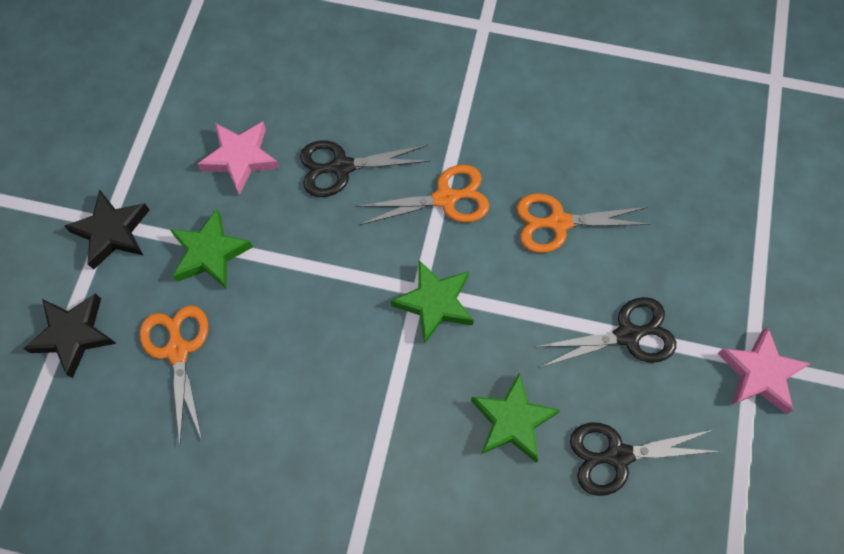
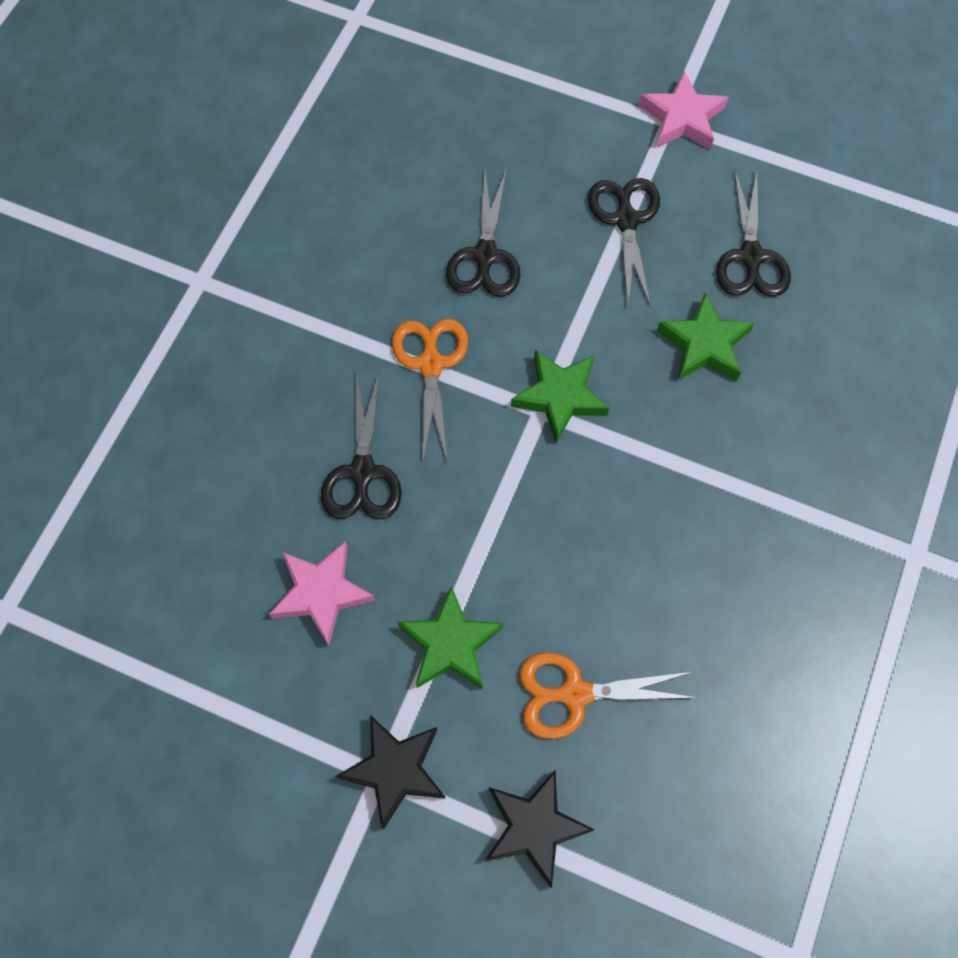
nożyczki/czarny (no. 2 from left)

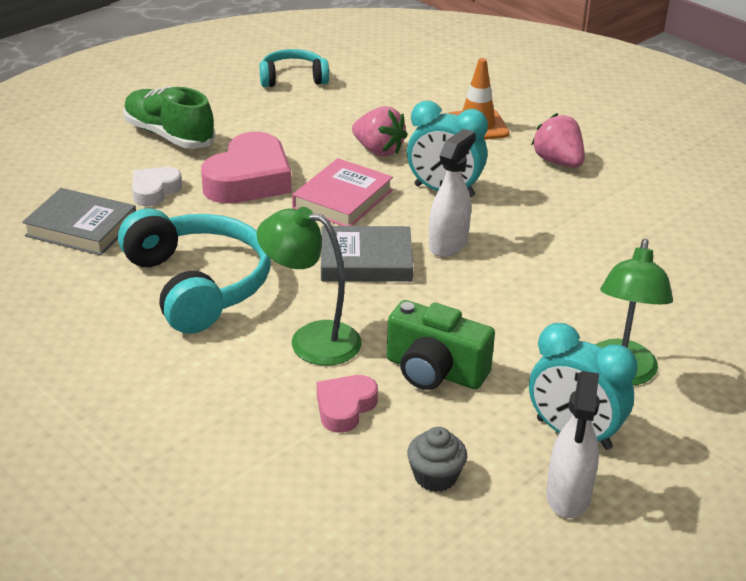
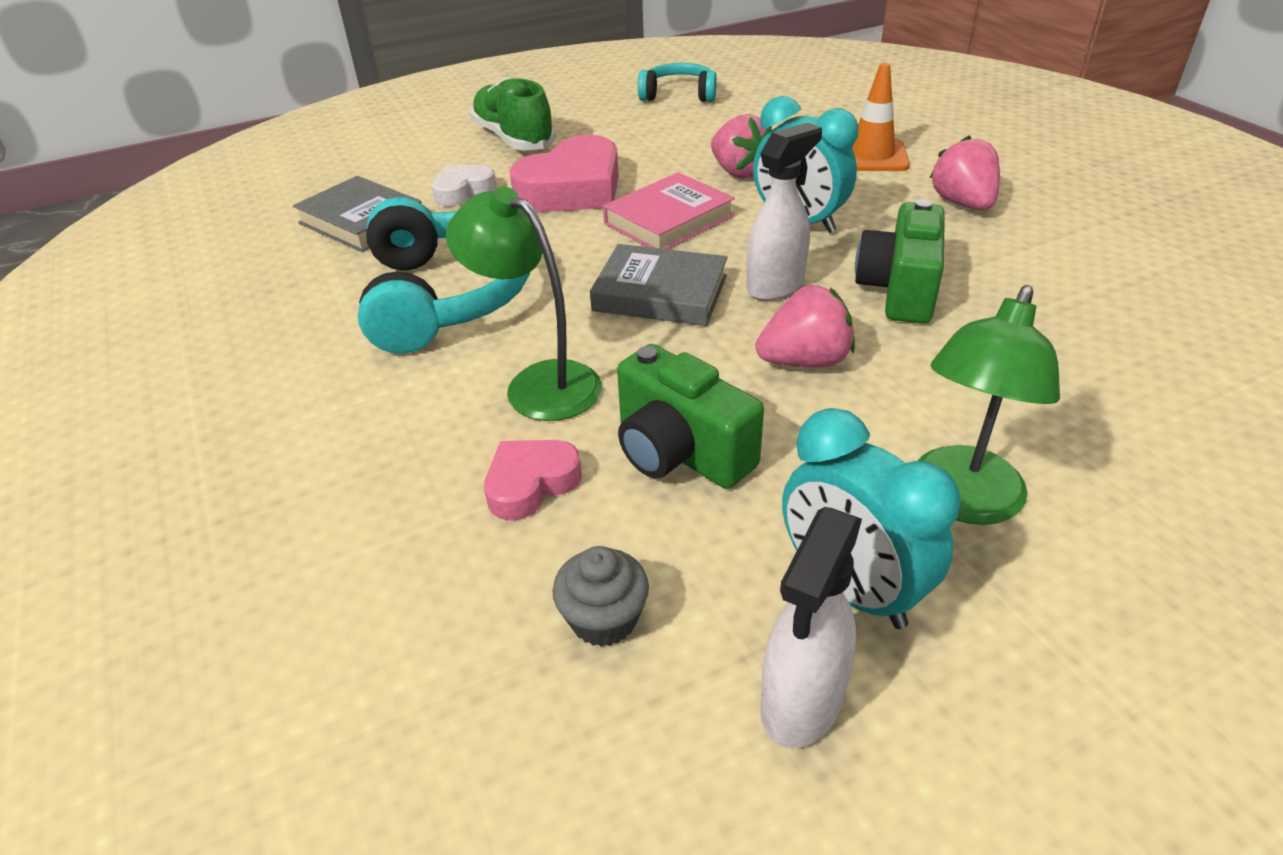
truskawka/różowy (no. 2 from left); aparat fotograficzny/zielony (no. 2 from left)

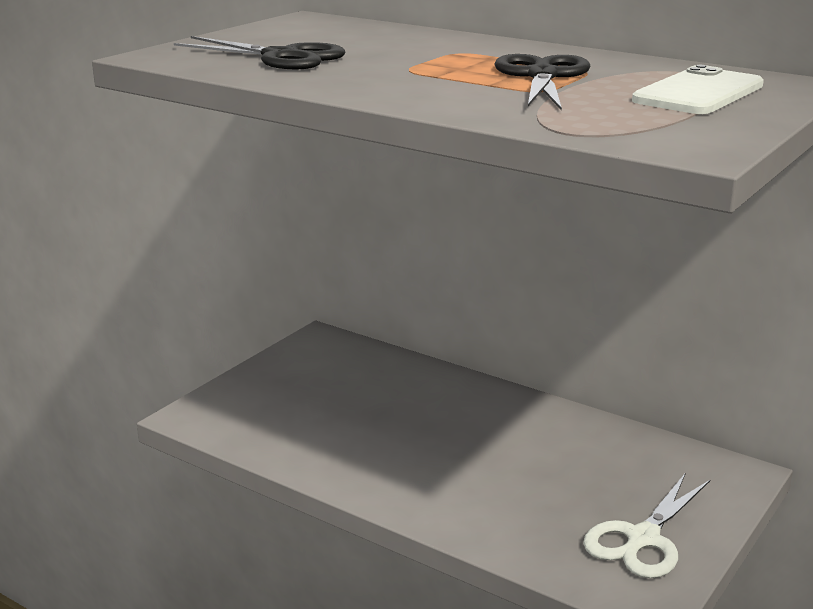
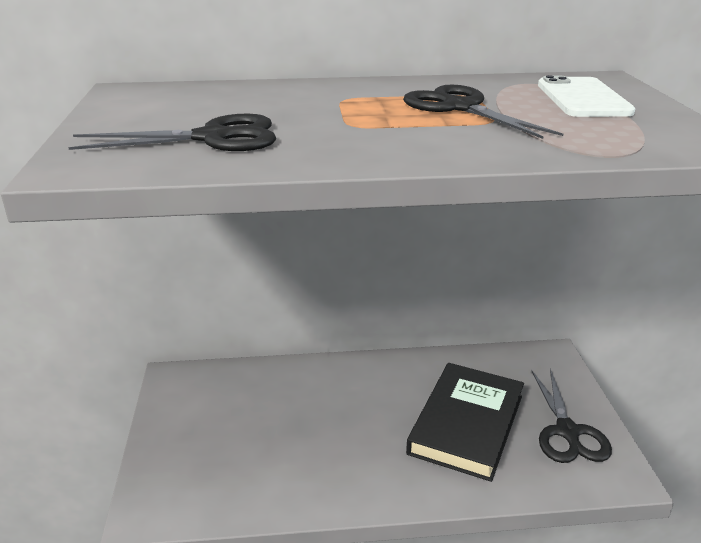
książka/czarny; nożyczki/czarny (no. 3 from left)

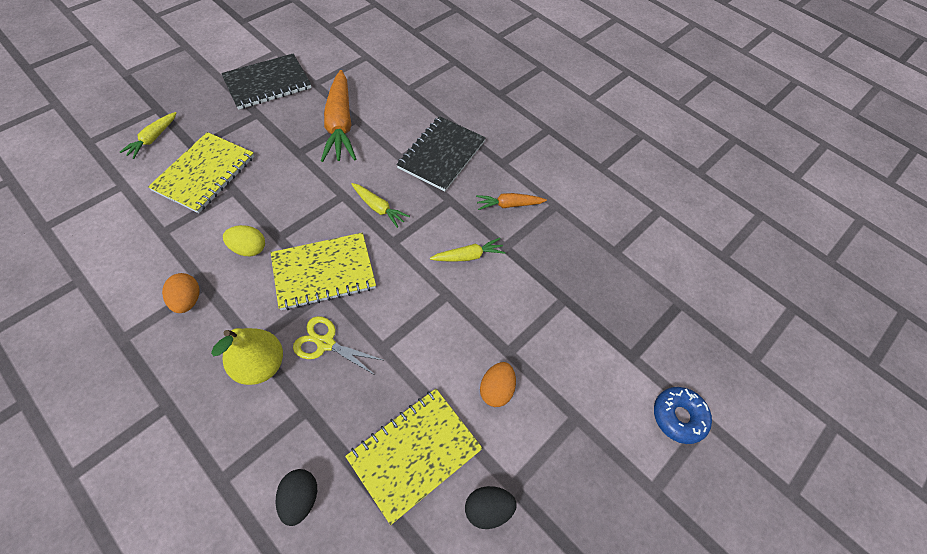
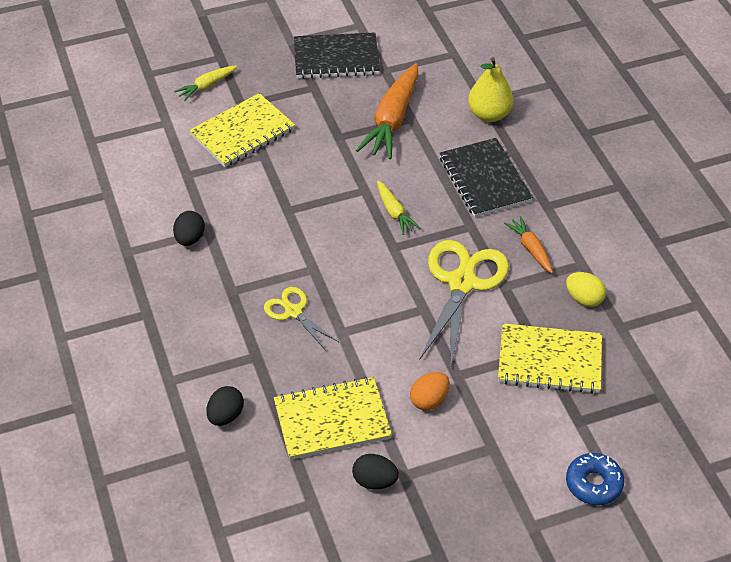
jajko/czarny (no. 1 from left); nożyczki/żółty (no. 2 from left); zeszyt/czarny (no. 2 from left); gruszka/żółty; zeszyt/żółty (no. 3 from left); marchewka/pomarańczowy (no. 2 from left); jajko/żółty

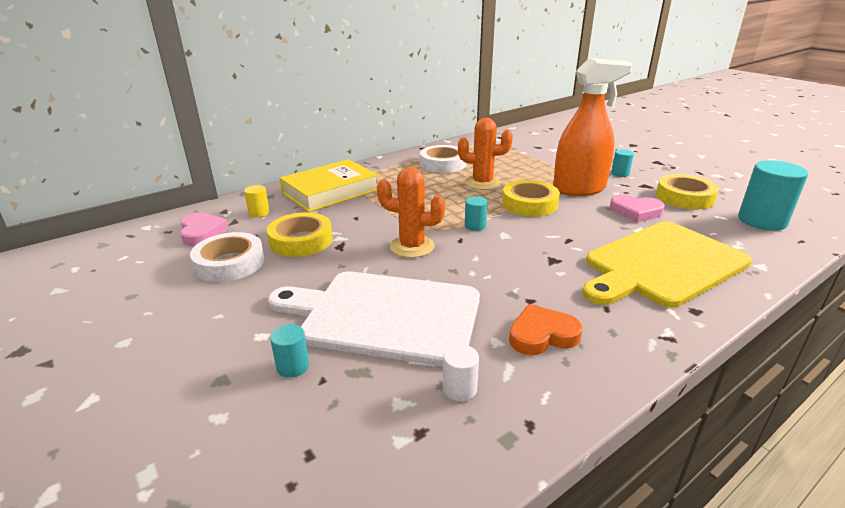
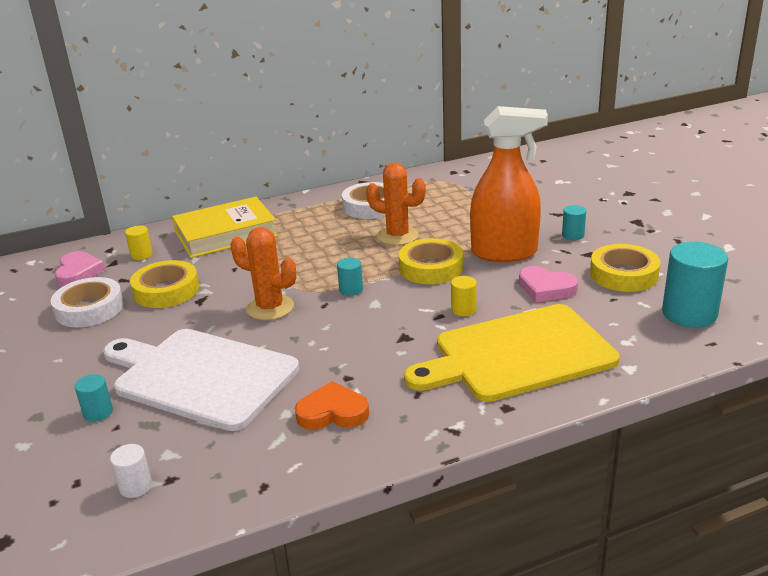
walec/biały; walec/żółty (no. 2 from left)

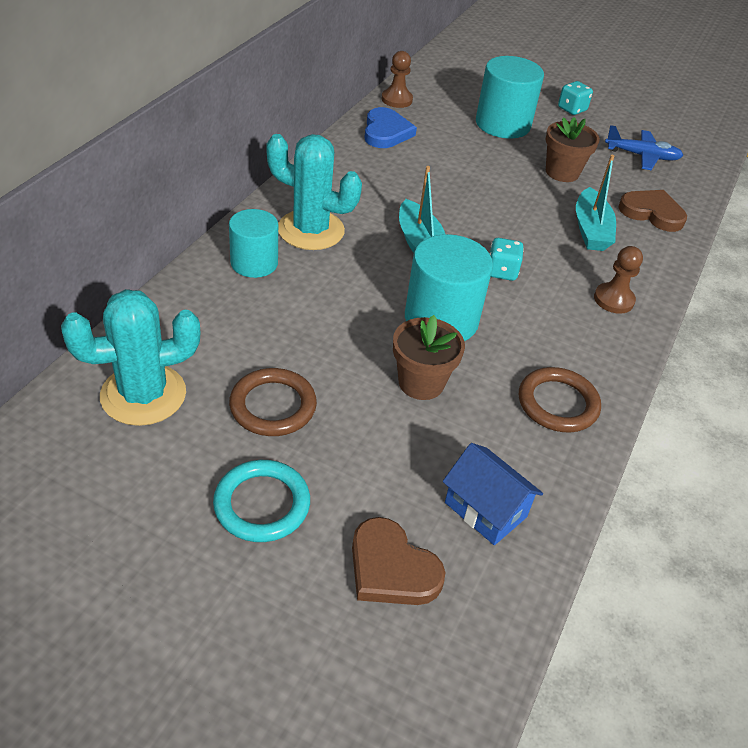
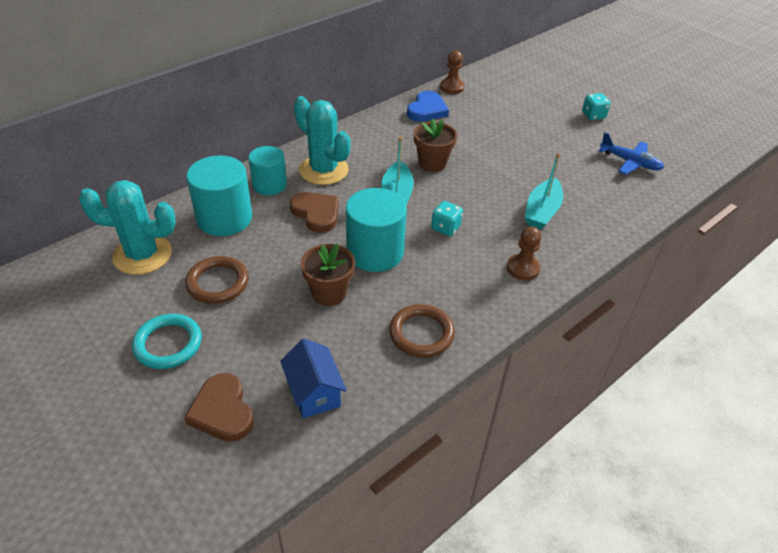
walec/turkusowy (no. 1 from left); serce/brązowy (no. 2 from left); doniczka/brązowy (no. 2 from left)

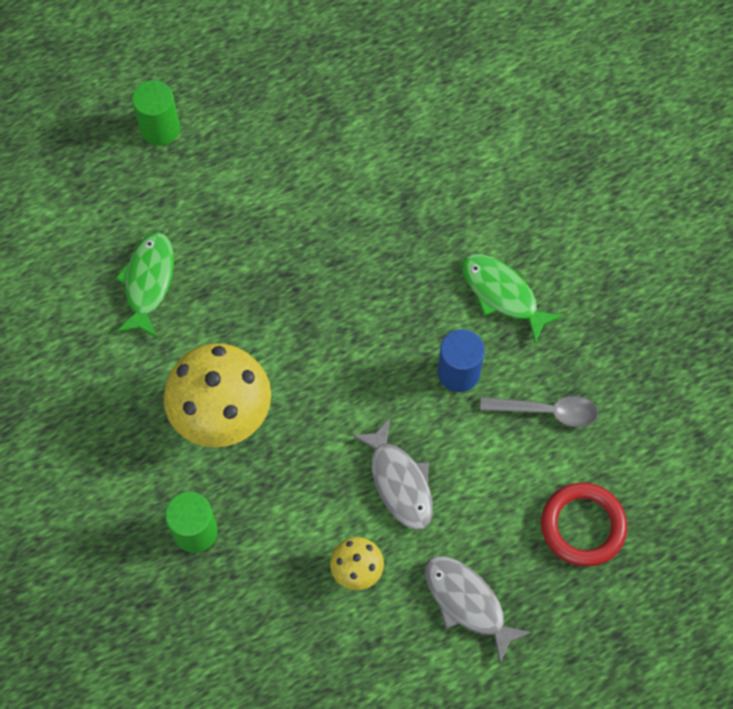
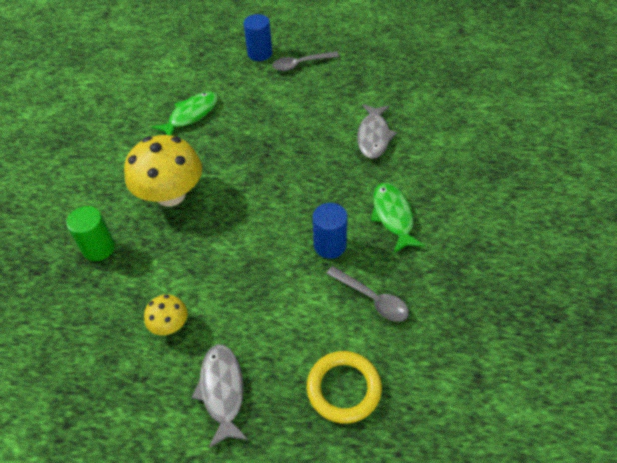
walec/niebieski (no. 1 from left); łyżka/szary (no. 1 from left); pierścień/żółty; ryba/szary (no. 2 from left)

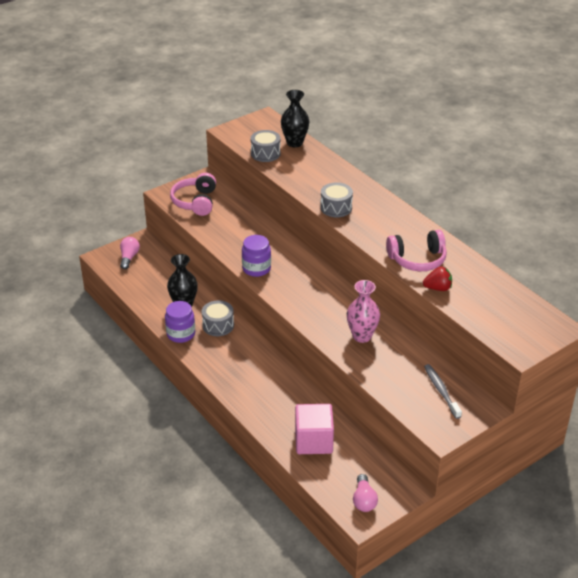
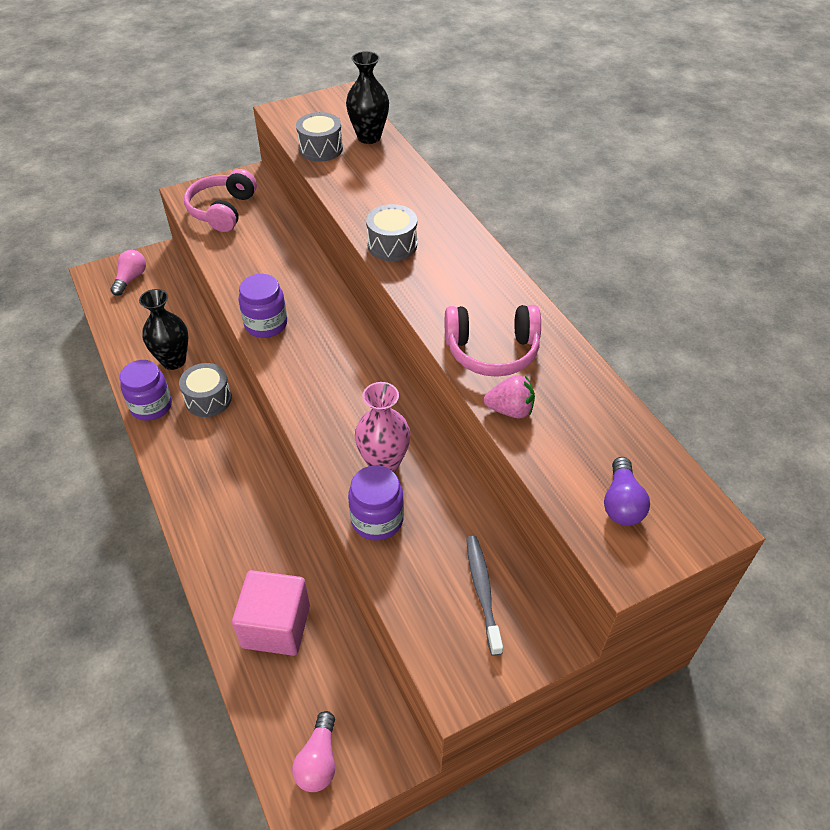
słoik/fioletowy (no. 3 from left); truskawka/różowy; żarówka/fioletowy

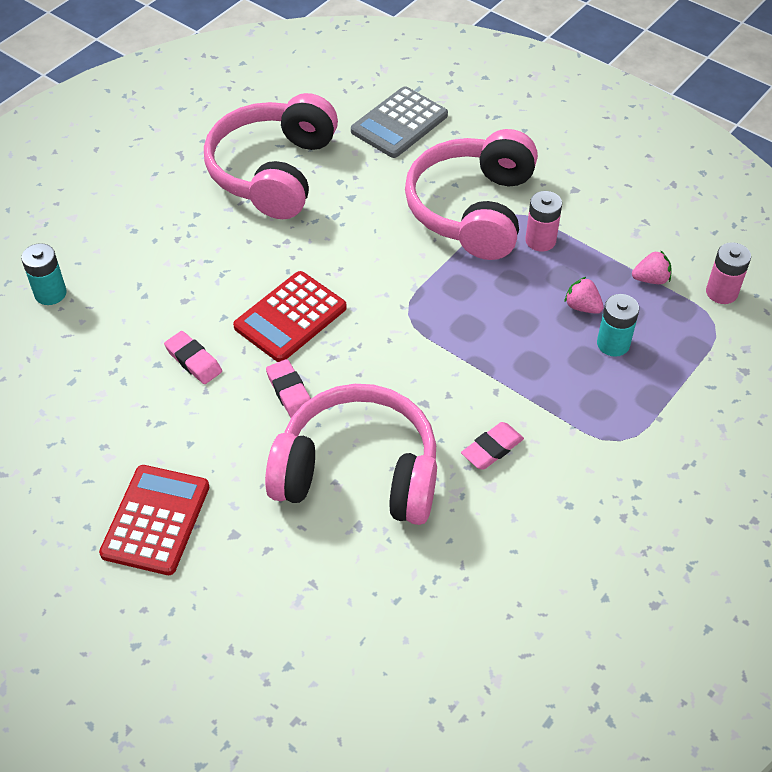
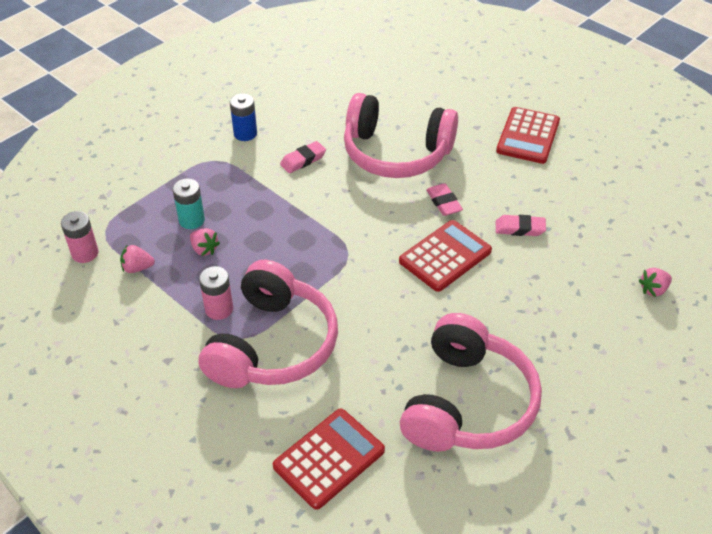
bateria/niebieski; kalkulator/czerwony (no. 1 from left); gumka do mazania/różowy (no. 3 from left); truskawka/różowy (no. 3 from left)

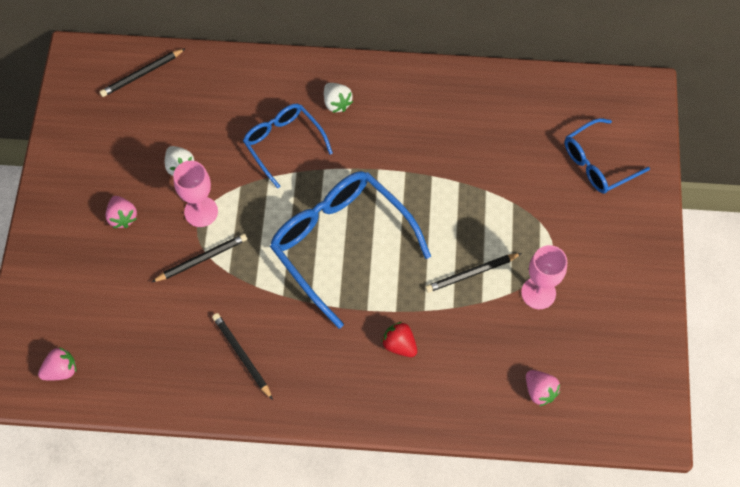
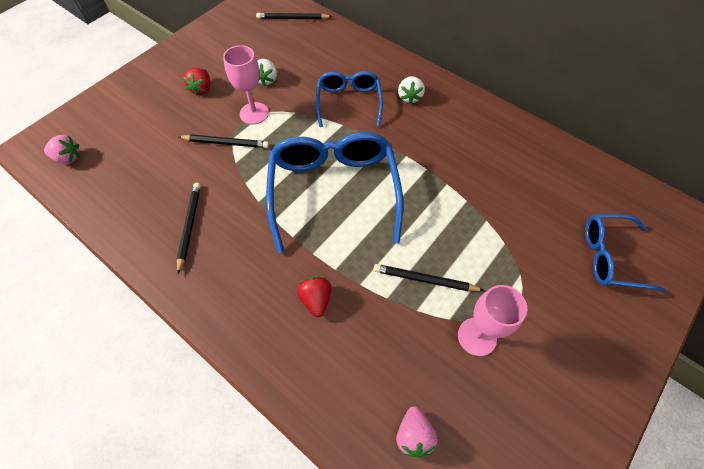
truskawka/czerwony (no. 1 from left)

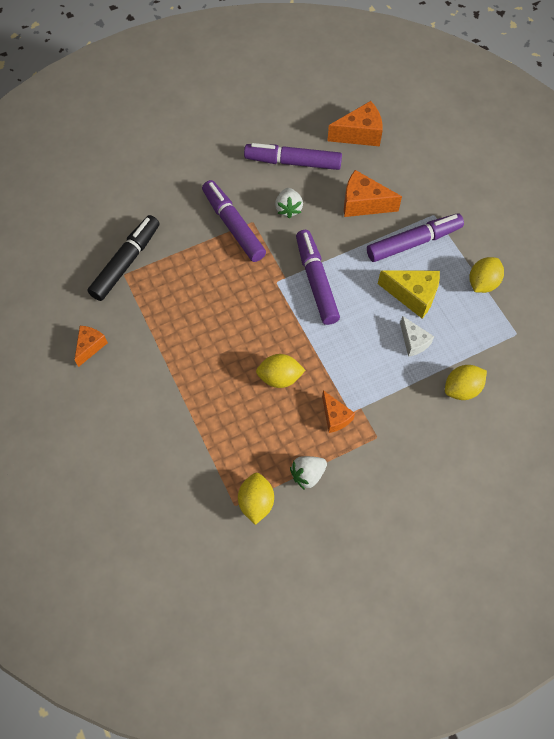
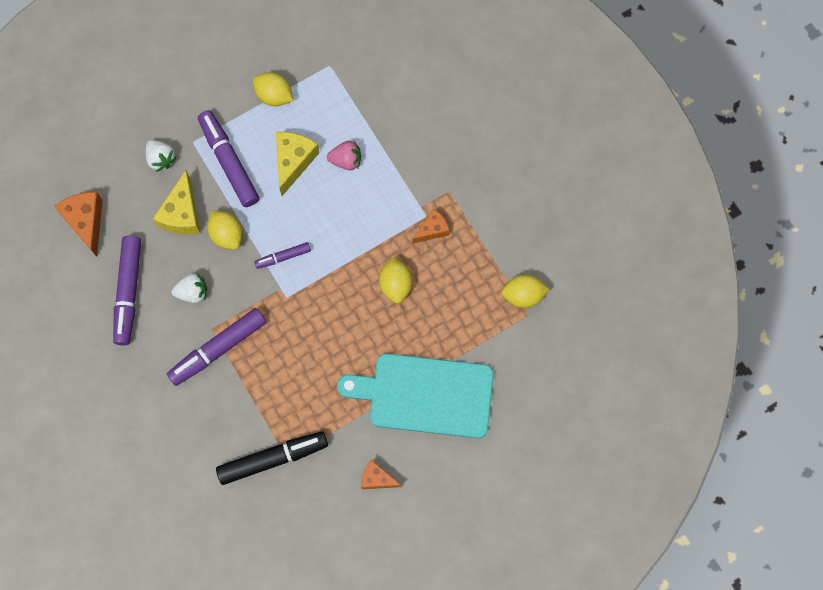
truskawka/biały (no. 1 from left); ser/żółty (no. 1 from left); cytryna/żółty (no. 1 from left); flamaster/czarny; flamaster/fioletowy (no. 4 from left); truskawka/różowy; deska do krojenia/turkusowy

